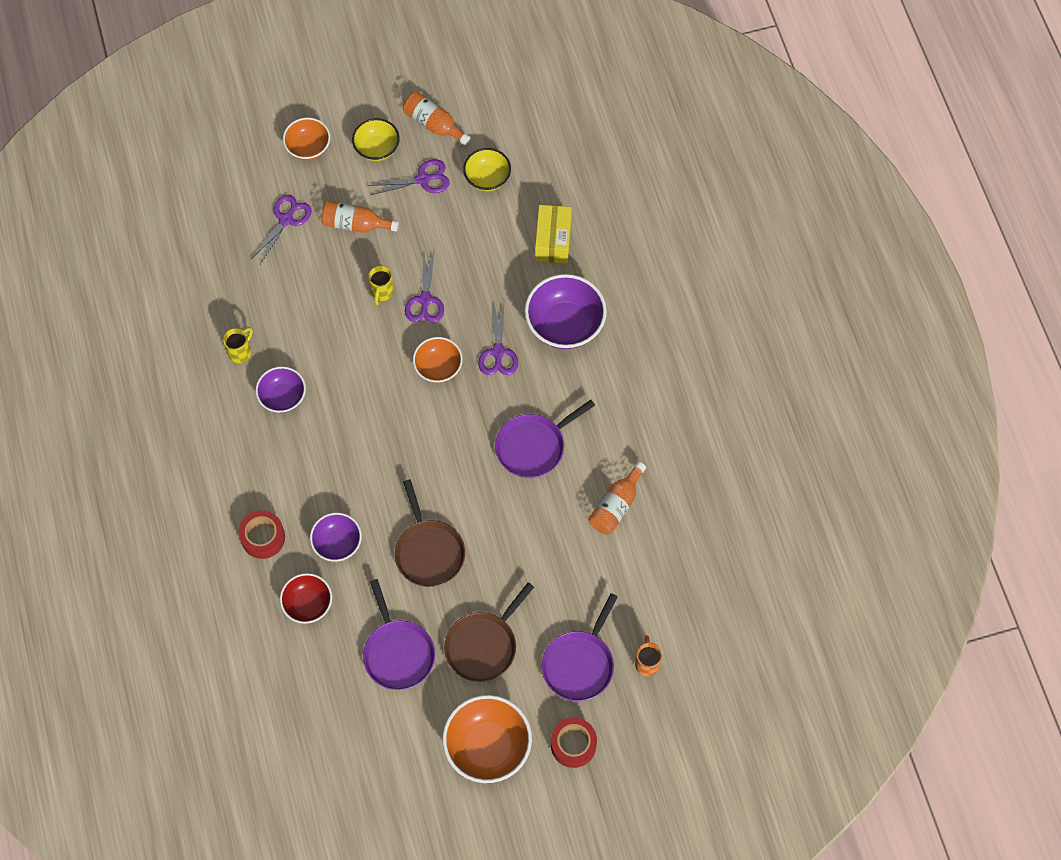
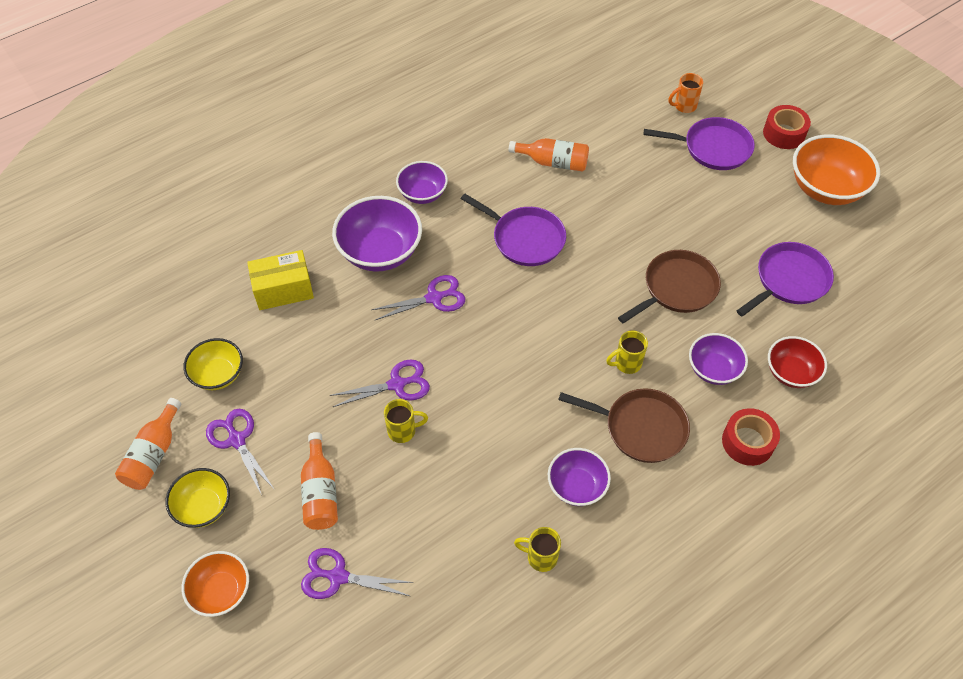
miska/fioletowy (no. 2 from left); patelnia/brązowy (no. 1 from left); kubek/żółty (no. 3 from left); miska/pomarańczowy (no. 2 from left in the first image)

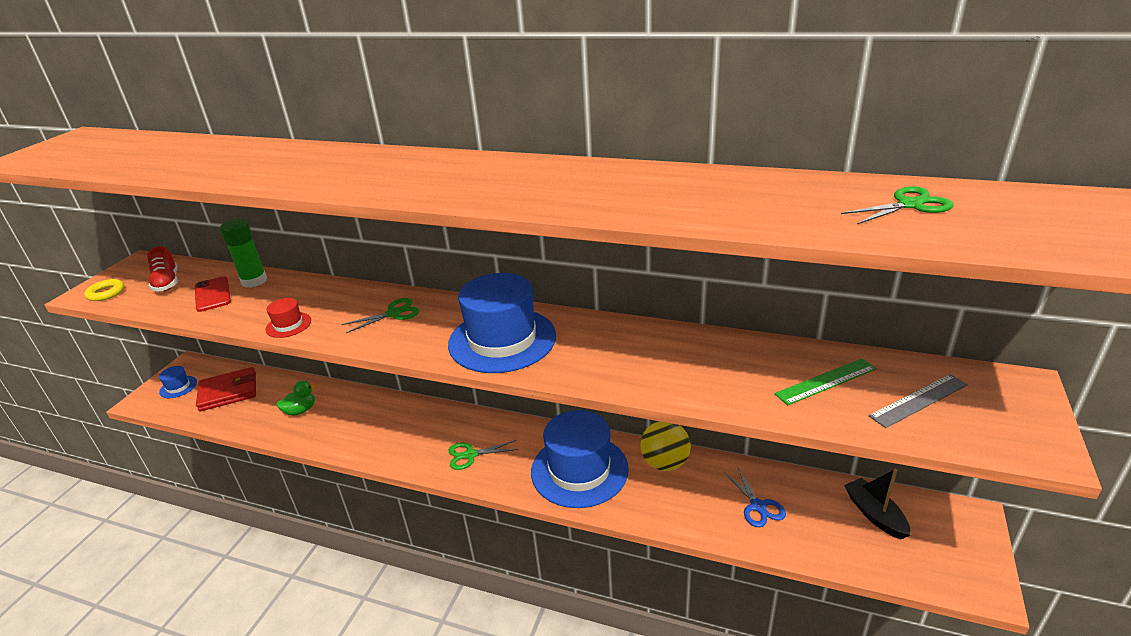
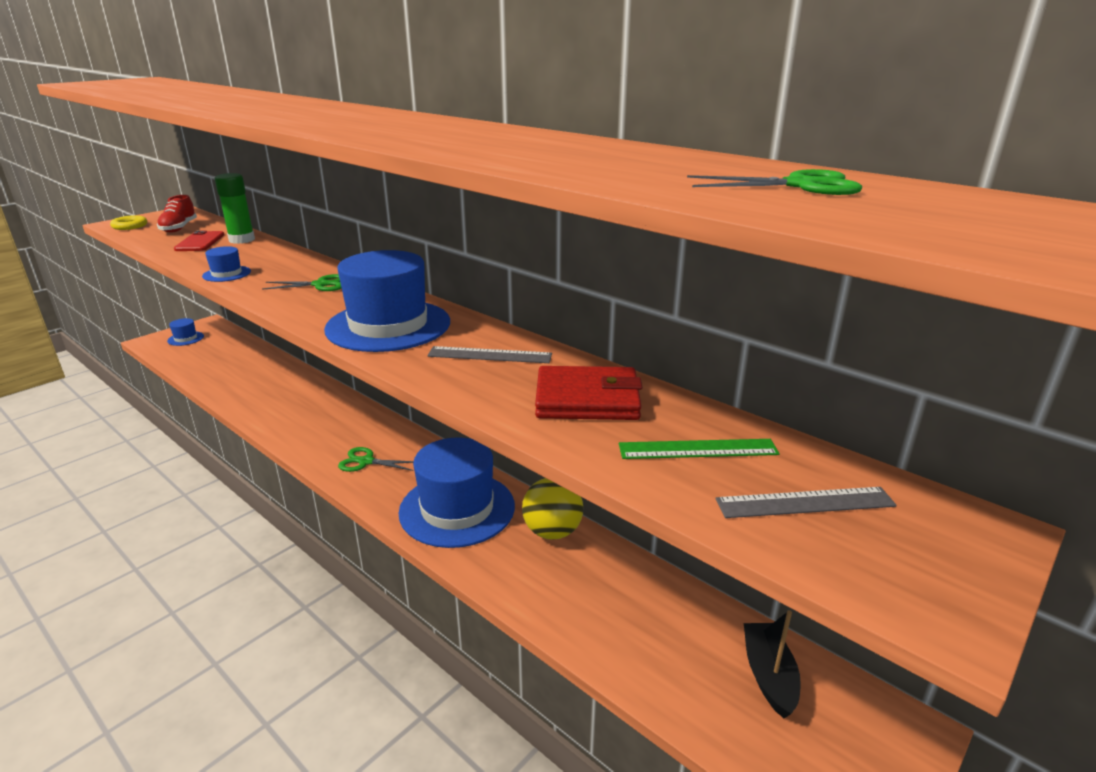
kapelusz/niebieski (no. 2 from left); linijka/szary (no. 1 from left); portfel/czerwony; kaczka/zielony; nożyczki/niebieski

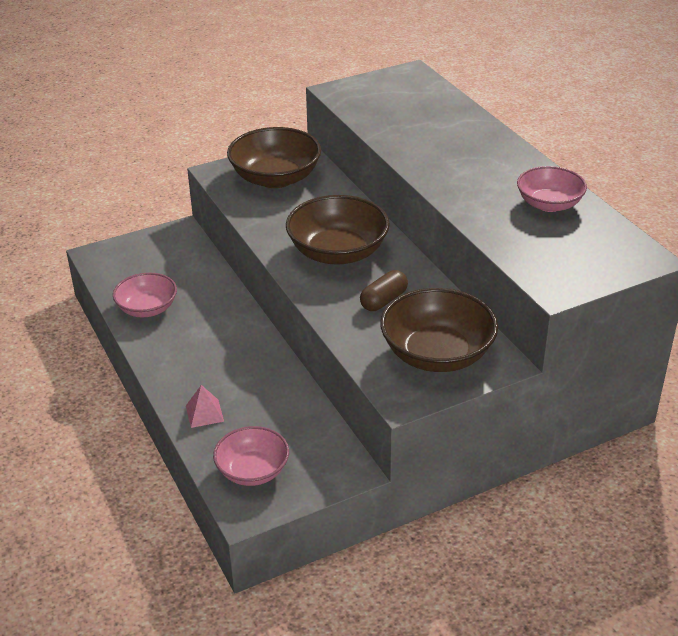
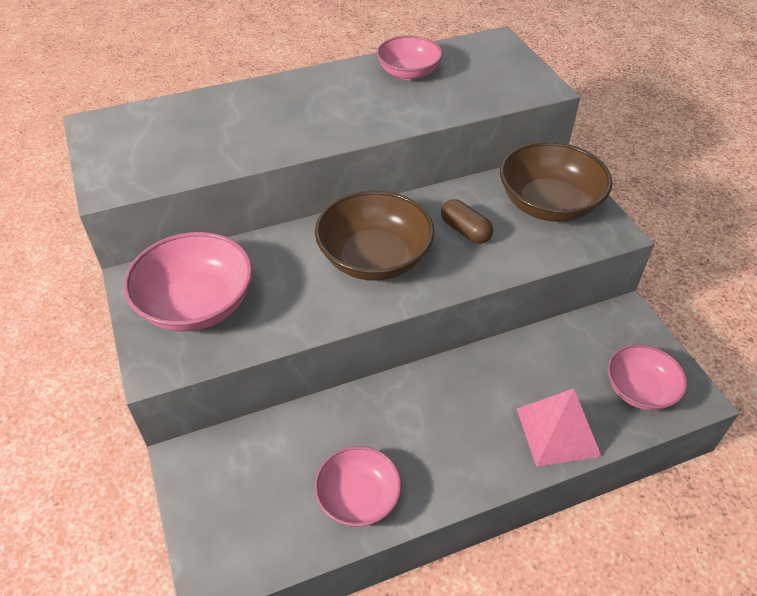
miska/różowy (no. 1 from left); piramida/różowy

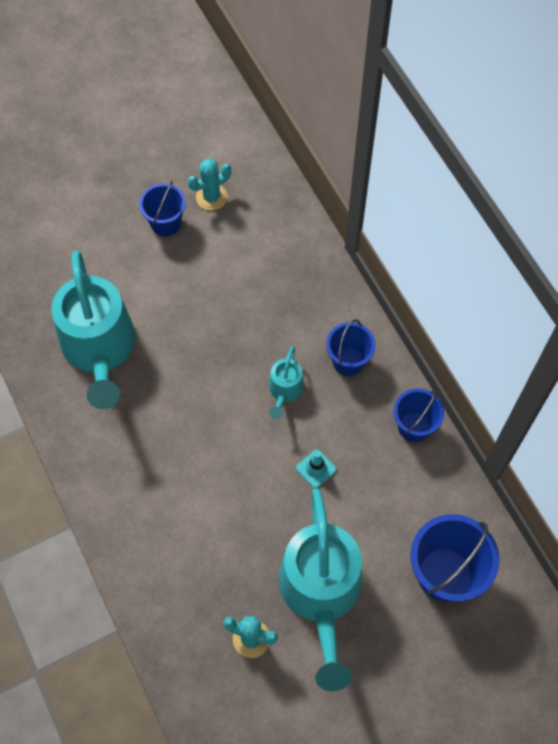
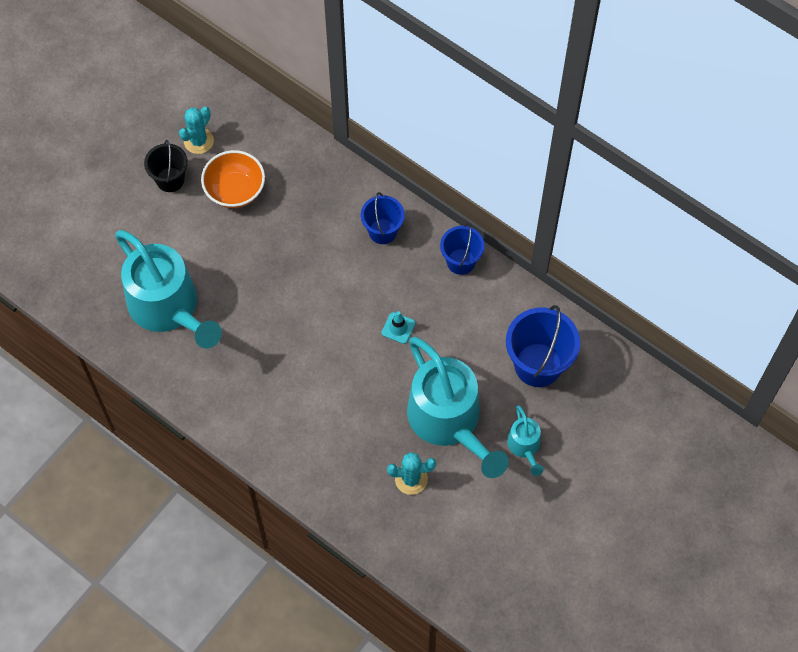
wiadro/czarny; miska/pomarańczowy; konewka/turkusowy (no. 3 from left)

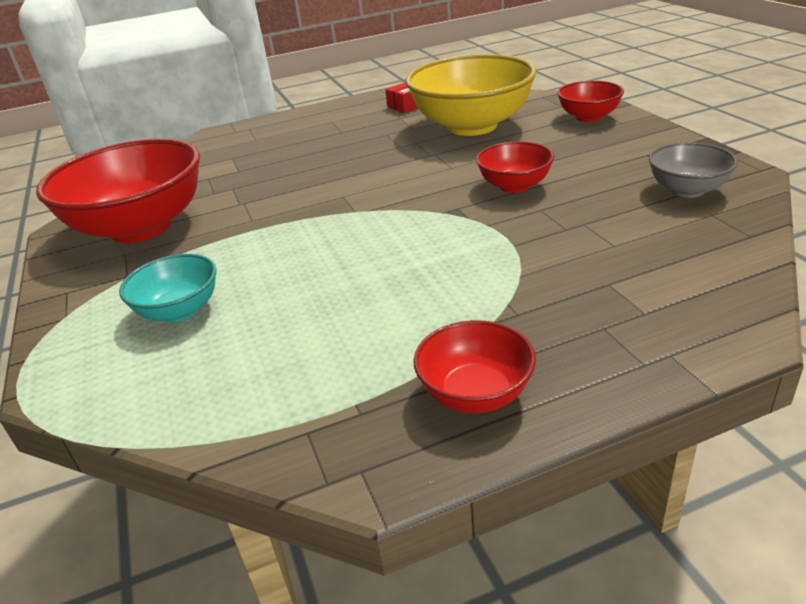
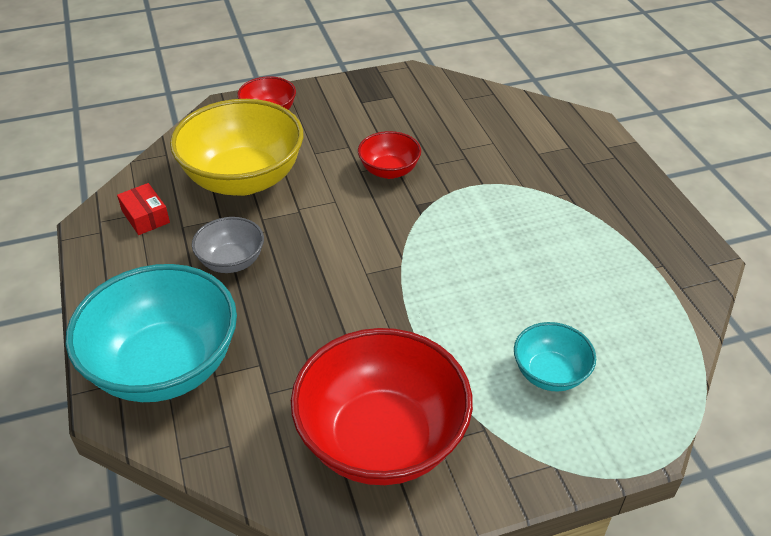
miska/turkusowy (no. 1 from left); miska/szary; miska/czerwony (no. 2 from left in the first image)

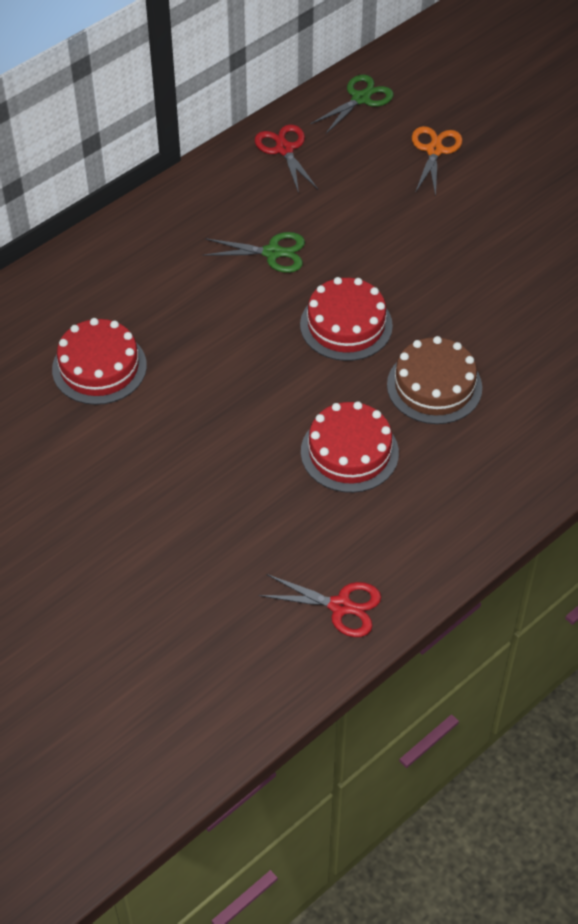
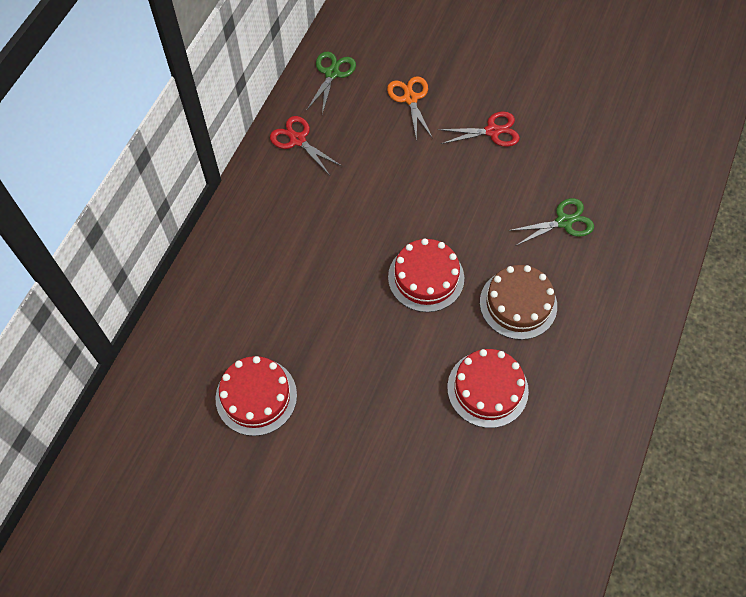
nożyczki/czerwony (no. 2 from left); nożyczki/zielony (no. 2 from left)

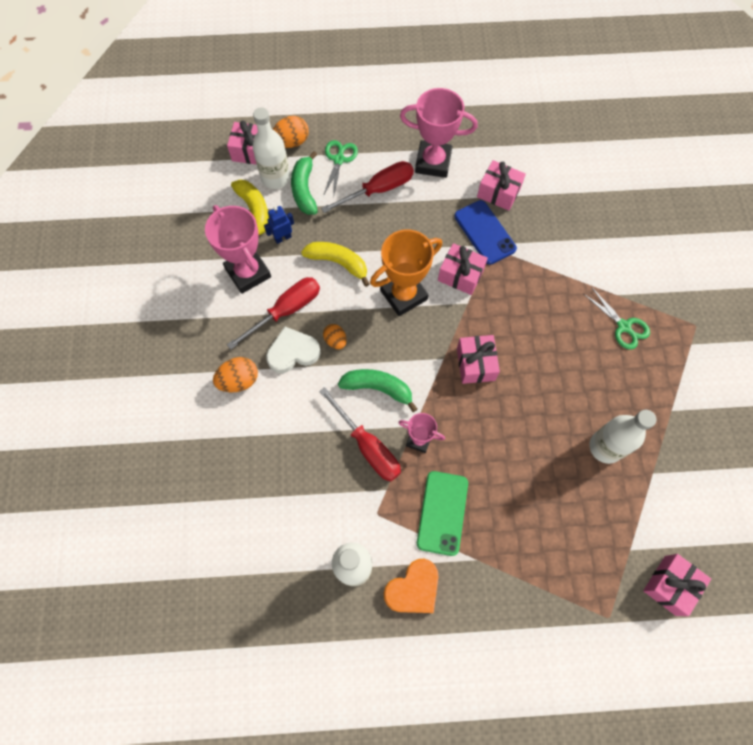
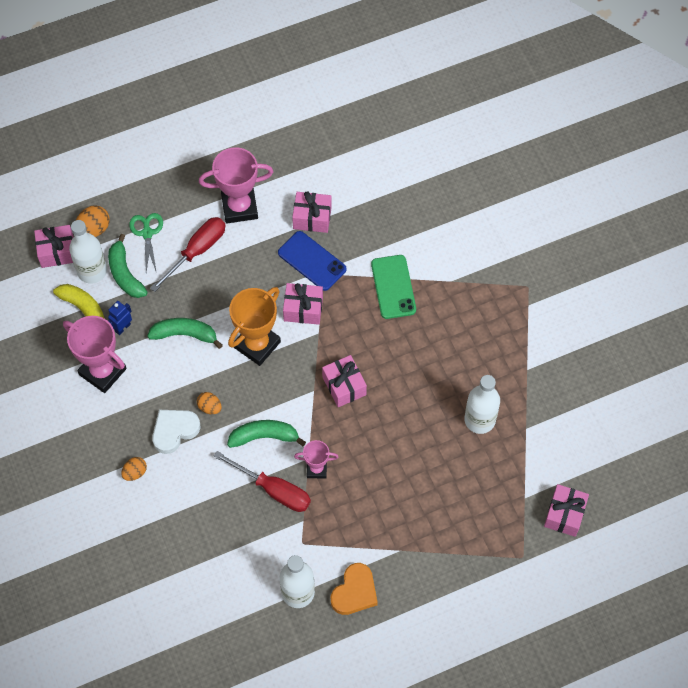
jajko/pomarańczowy (no. 2 from left); banan/zielony (no. 2 from left); telefon/zielony; śrubokręt/czerwony (no. 1 from left in the first image); nożyczki/zielony (no. 2 from left in the first image)

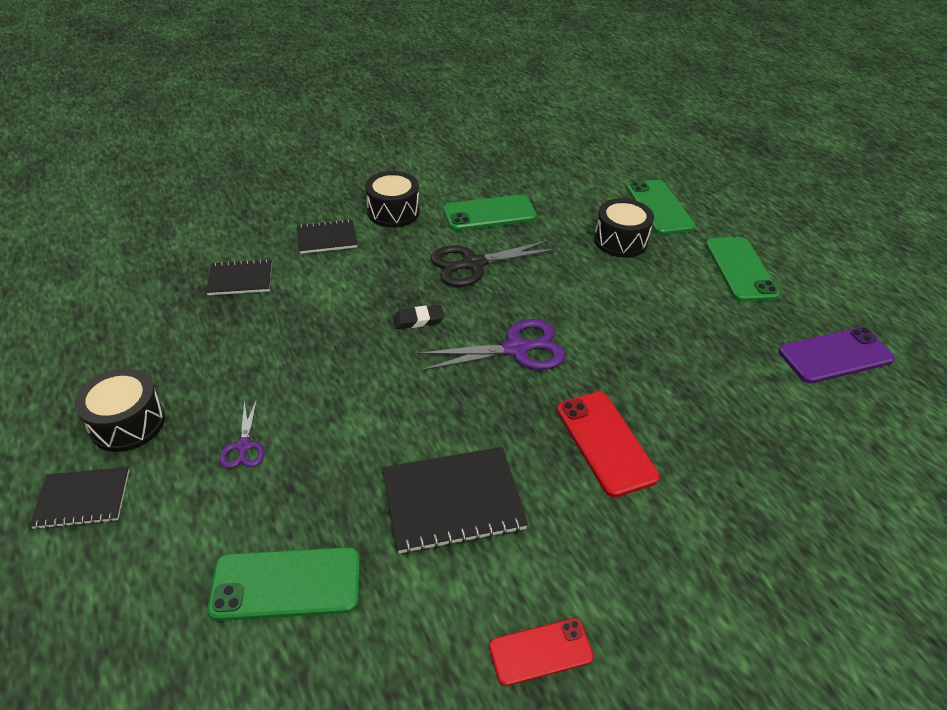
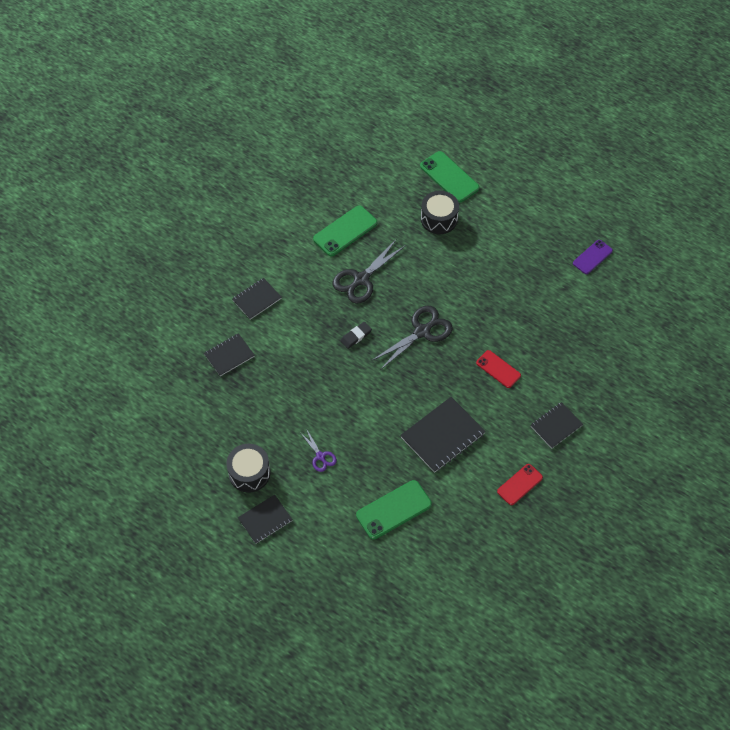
nożyczki/czarny (no. 2 from left); telefon/czerwony (no. 1 from left); zeszyt/czarny (no. 5 from left); telefon/fioletowy; bęben/czarny (no. 2 from left in the first image); telefon/zielony (no. 4 from left in the first image)

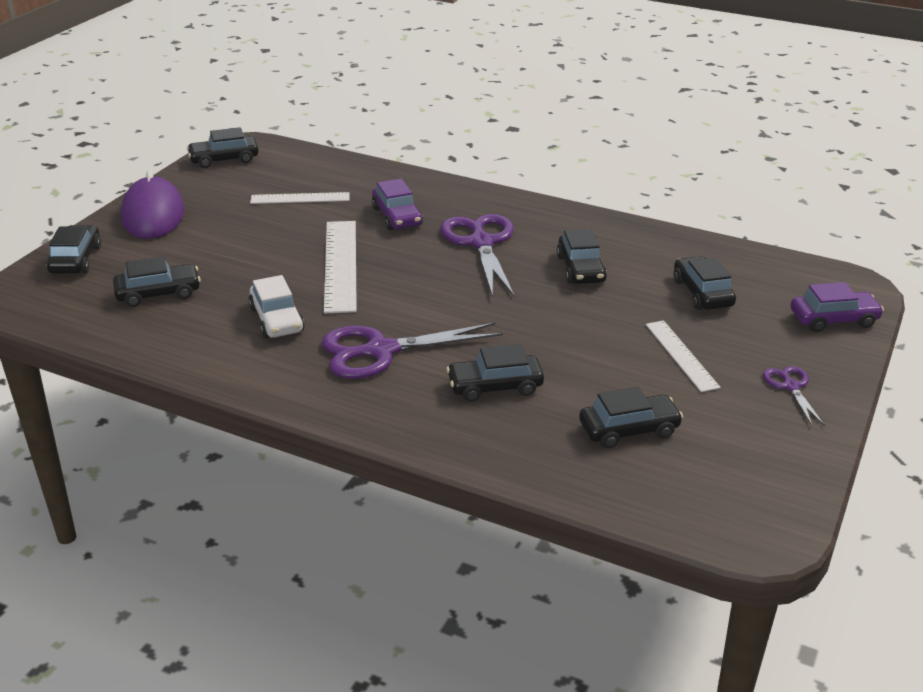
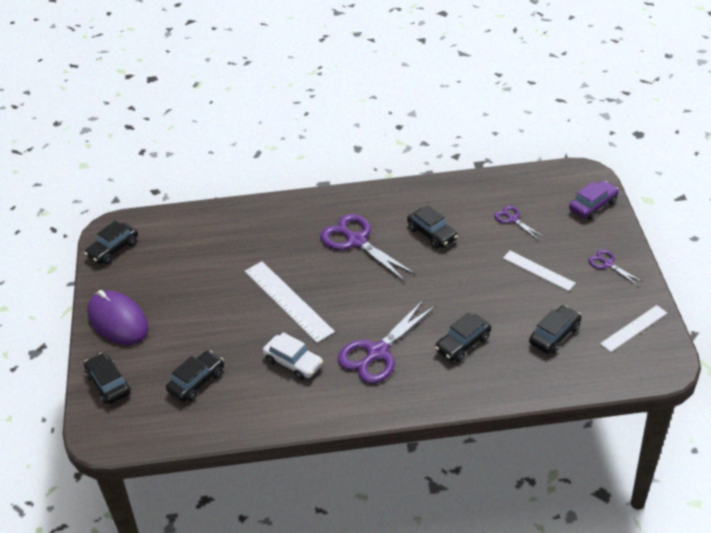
nożyczki/fioletowy (no. 3 from left); linijka/biały (no. 3 from left); samochód/fioletowy (no. 1 from left in the first image)

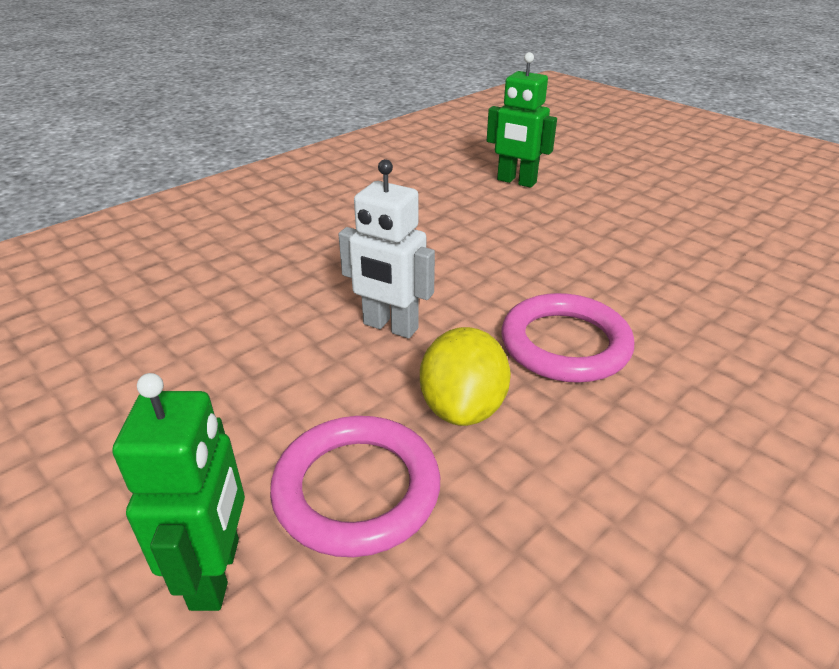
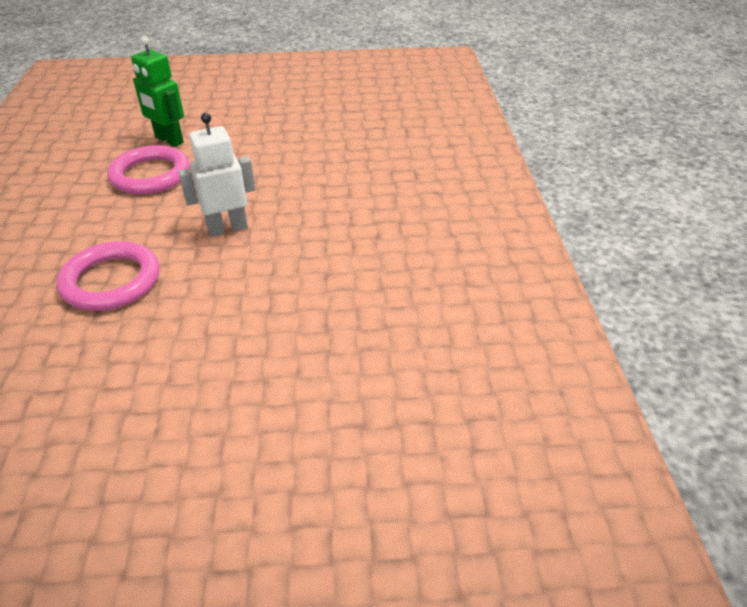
cytryna/żółty; robot/zielony (no. 2 from left in the first image)

